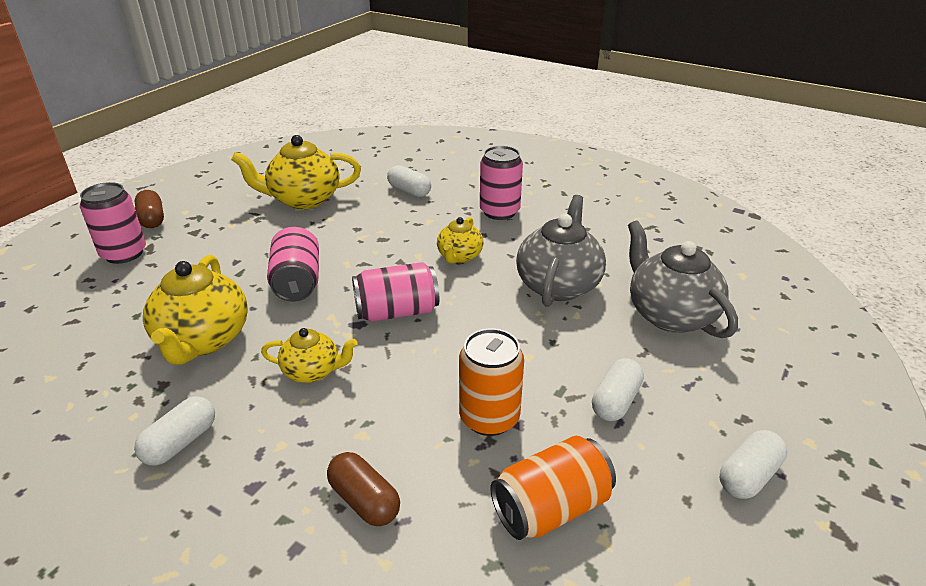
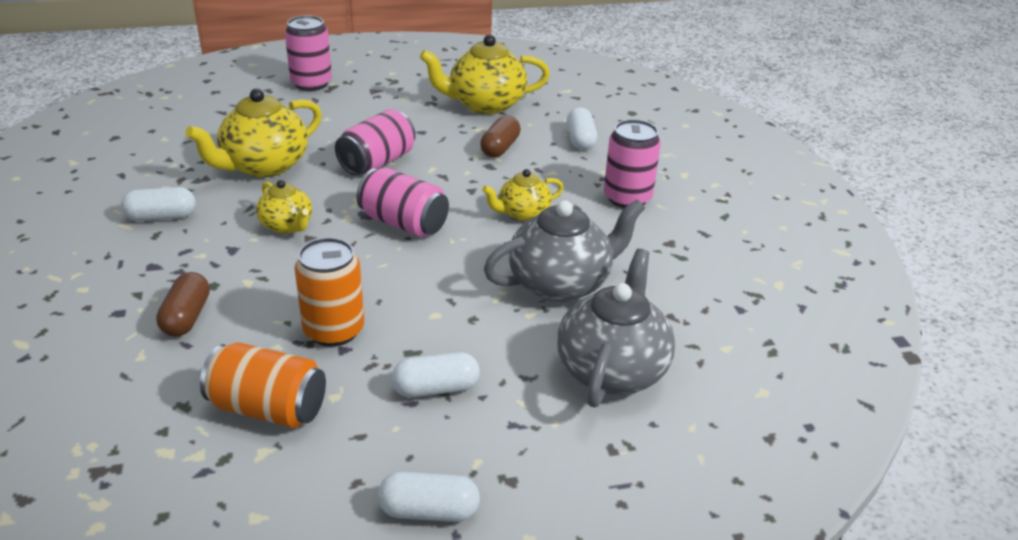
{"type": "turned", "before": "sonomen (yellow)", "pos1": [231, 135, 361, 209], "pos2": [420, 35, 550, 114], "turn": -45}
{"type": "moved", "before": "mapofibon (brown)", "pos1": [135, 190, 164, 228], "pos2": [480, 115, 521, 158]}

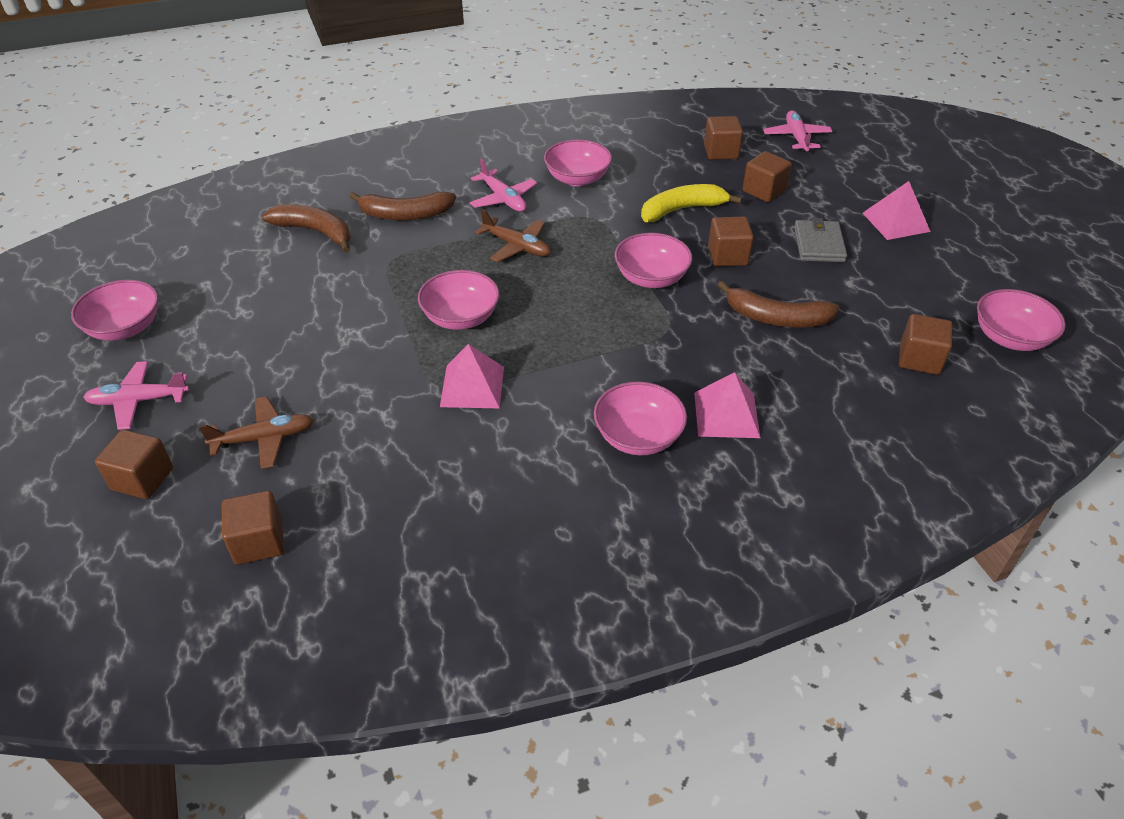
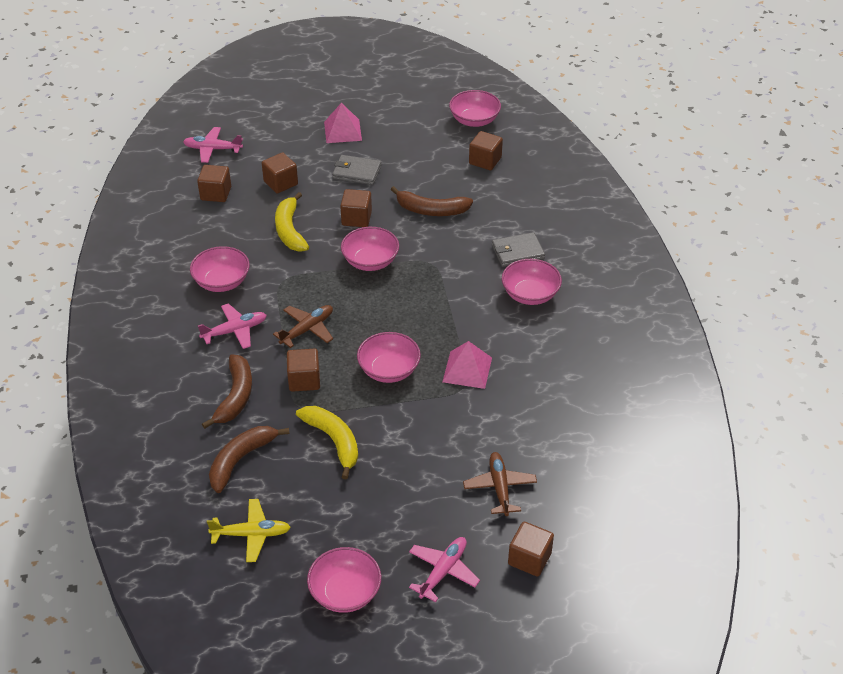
{"type": "turned", "before": "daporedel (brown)", "pos1": [718, 281, 840, 327], "pos2": [390, 186, 473, 216], "turn": 75}
{"type": "turned", "before": "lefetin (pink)", "pos1": [83, 361, 189, 430], "pos2": [409, 537, 480, 602], "turn": -150}
{"type": "replaced", "before": "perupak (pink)", "after": "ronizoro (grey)", "pos1": [694, 372, 760, 438], "pos2": [492, 232, 545, 267]}
{"type": "moved", "before": "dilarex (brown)", "pos1": [222, 491, 284, 565], "pos2": [287, 349, 320, 392]}
{"type": "added", "after": "daporedel (yellow)", "pos2": [296, 406, 358, 479]}
{"type": "added", "after": "lefetin (yellow)", "pos2": [207, 499, 291, 562]}

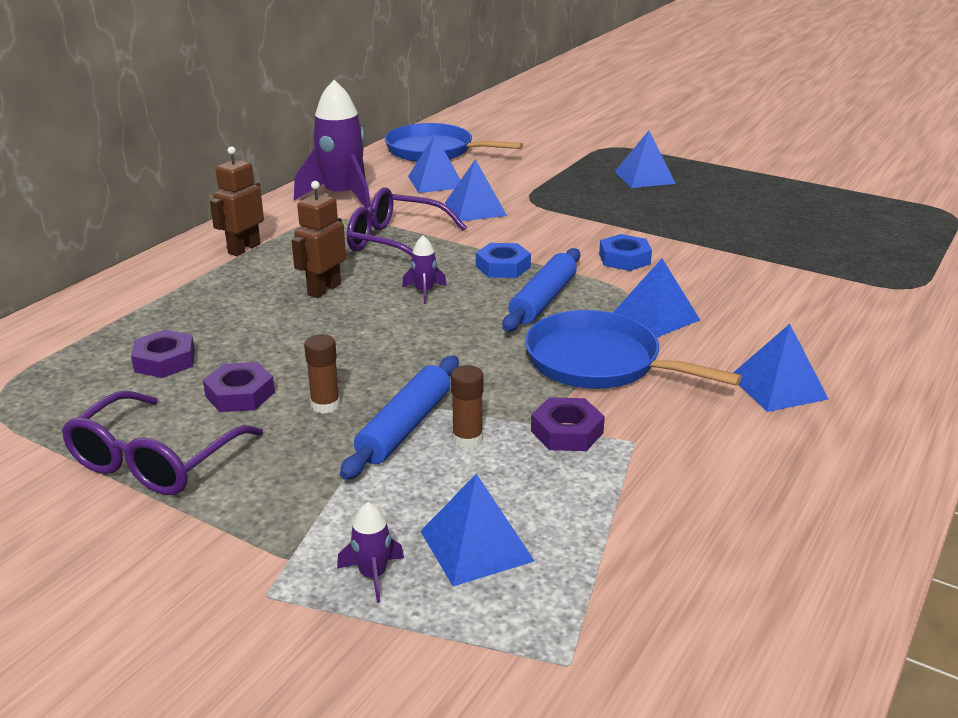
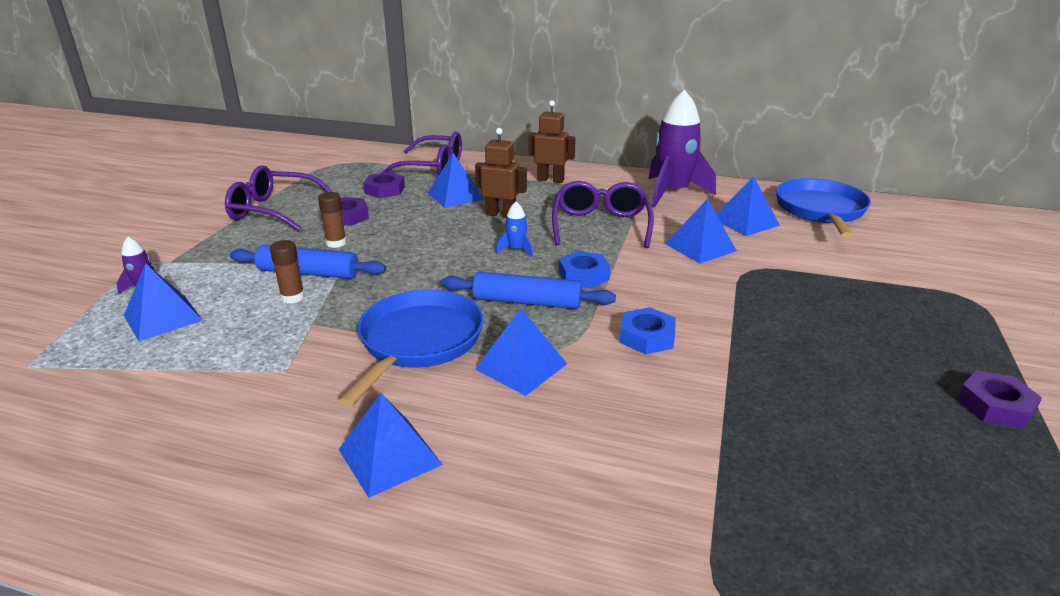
{"type": "moved", "before": "perupak (blue)", "pos1": [614, 131, 676, 188], "pos2": [428, 153, 484, 208]}
{"type": "recoloured", "before": "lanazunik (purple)", "after": "lanazunik (blue)", "pos1": [402, 236, 447, 304], "pos2": [496, 202, 533, 257]}
{"type": "moved", "before": "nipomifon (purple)", "pos1": [531, 397, 605, 451], "pos2": [957, 370, 1042, 429]}
{"type": "added", "after": "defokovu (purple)", "pos2": [382, 132, 462, 175]}

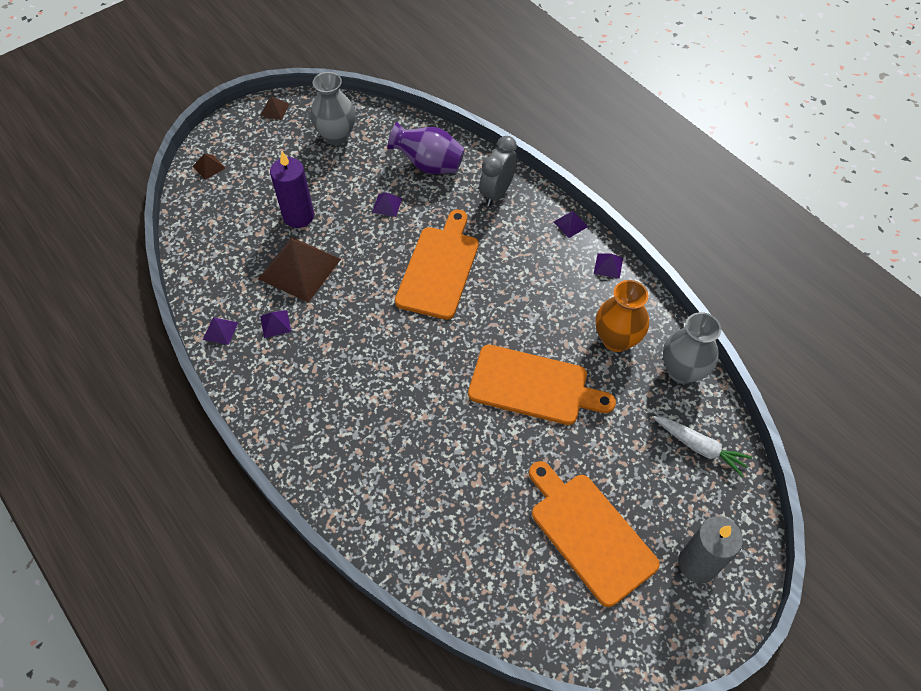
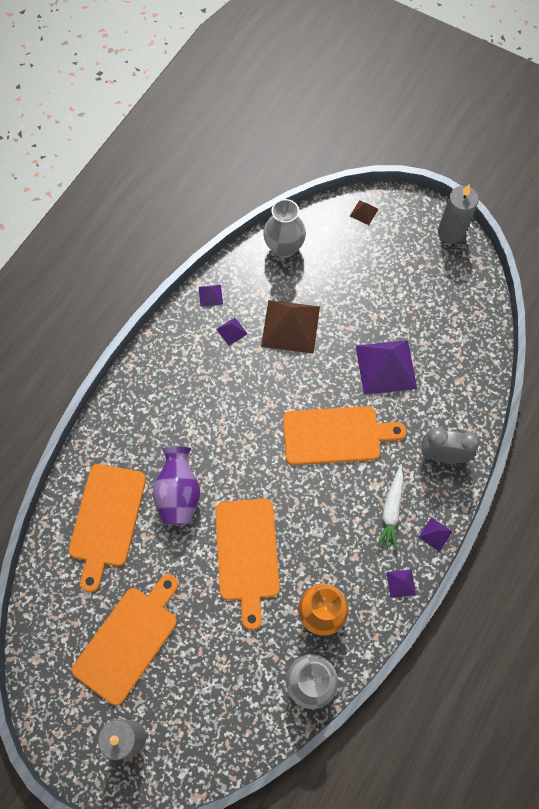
{"type": "moved", "before": "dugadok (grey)", "pos1": [310, 72, 356, 145], "pos2": [263, 199, 306, 258]}
{"type": "replaced", "before": "perupak (brown)", "after": "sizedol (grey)", "pos1": [260, 96, 289, 120], "pos2": [438, 185, 479, 244]}
{"type": "moved", "before": "dugadok (purple)", "pos1": [387, 122, 465, 174], "pos2": [153, 447, 200, 525]}
{"type": "removed", "before": "sizedol (purple)", "pos1": [270, 152, 314, 228]}
{"type": "resized", "before": "perupak (purple)", "pos1": [372, 192, 402, 217], "pos2": [356, 340, 417, 395], "scale": 2.3}
{"type": "moved", "before": "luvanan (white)", "pos1": [653, 416, 752, 477], "pos2": [376, 467, 403, 551]}
{"type": "added", "after": "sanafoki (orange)", "pos2": [69, 464, 146, 592]}

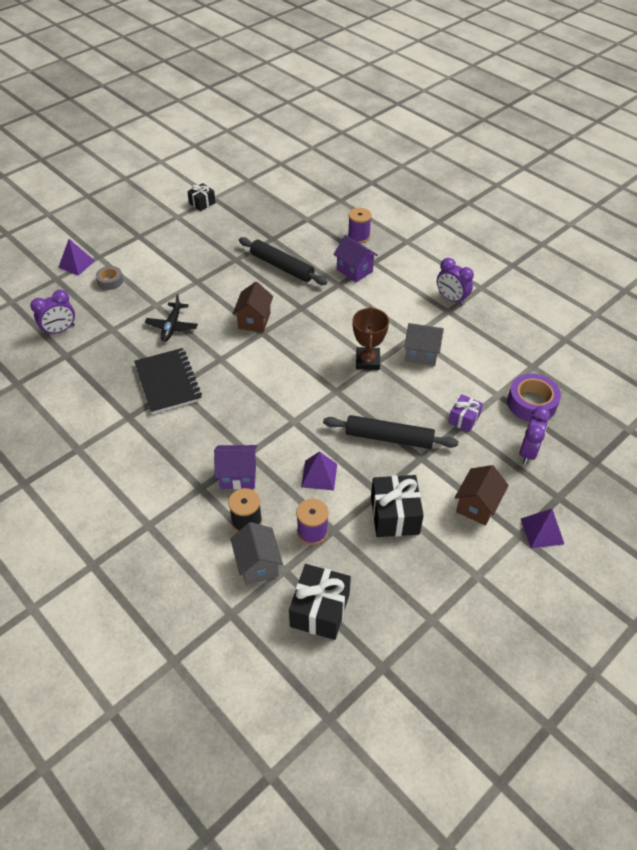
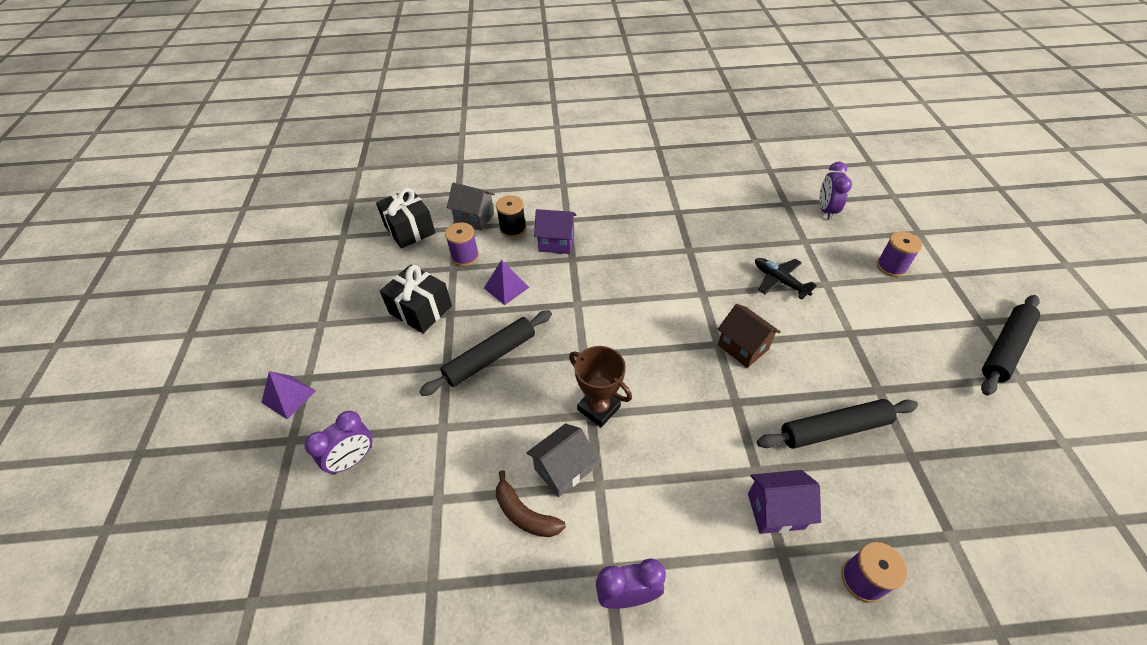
{"type": "removed", "before": "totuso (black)", "pos1": [187, 183, 216, 211]}
{"type": "removed", "before": "perupak (purple)", "pos1": [58, 239, 95, 276]}
{"type": "replaced", "before": "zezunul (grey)", "after": "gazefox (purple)", "pos1": [96, 266, 123, 290], "pos2": [877, 231, 922, 277]}
{"type": "removed", "before": "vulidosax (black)", "pos1": [134, 348, 202, 414]}
{"type": "removed", "before": "zezunul (purple)", "pos1": [507, 374, 561, 422]}
{"type": "removed", "before": "totuso (purple)", "pos1": [448, 394, 483, 432]}
{"type": "turned", "before": "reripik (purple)", "pos1": [519, 407, 550, 465], "pos2": [304, 411, 372, 474], "turn": -105}
{"type": "turned", "before": "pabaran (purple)", "pos1": [214, 445, 257, 490], "pos2": [534, 209, 576, 254], "turn": 60}
{"type": "removed", "before": "pabaran (brown)", "pos1": [455, 465, 509, 526]}
{"type": "added", "after": "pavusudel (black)", "pos2": [981, 295, 1040, 396]}
{"type": "added", "after": "daporedel (brown)", "pos2": [496, 470, 566, 537]}

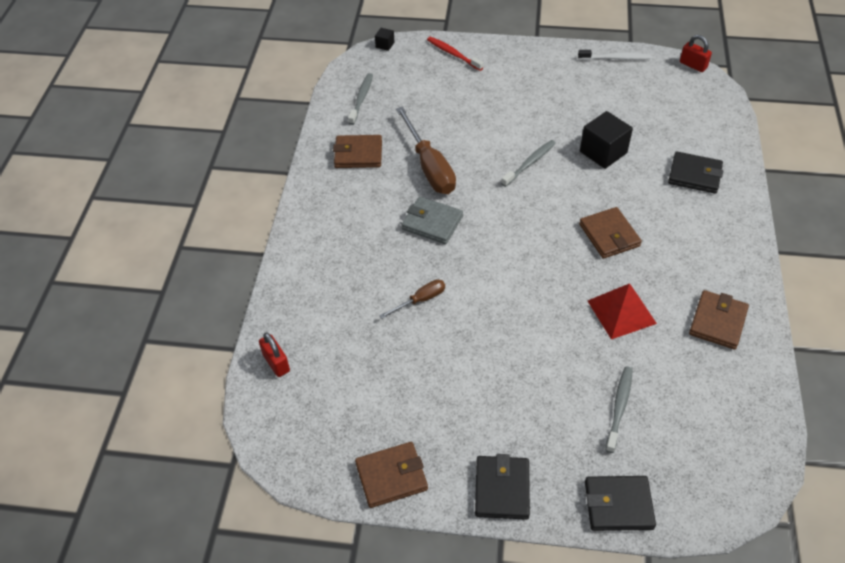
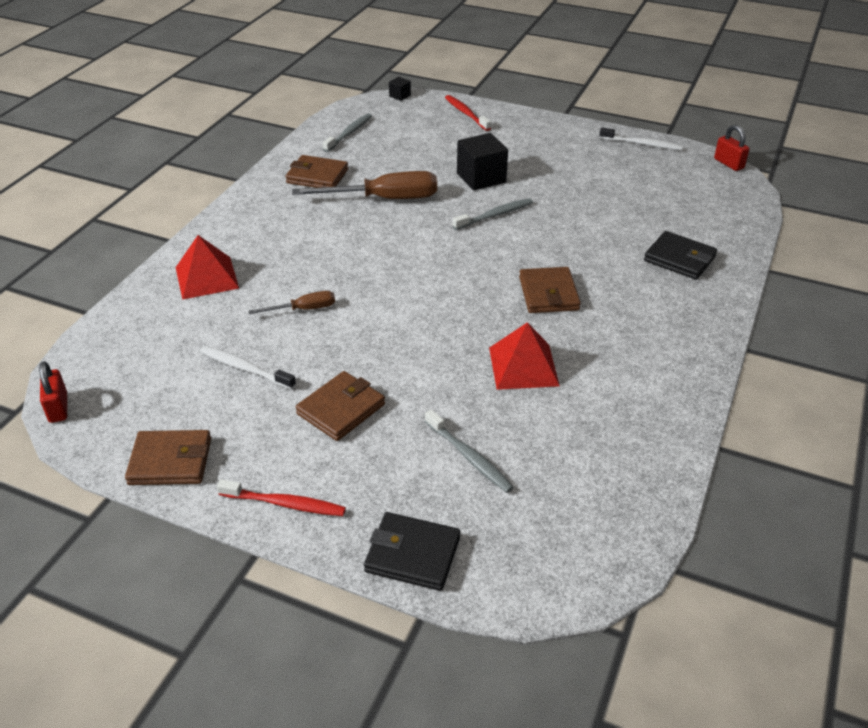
{"type": "turned", "before": "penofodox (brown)", "pos1": [396, 107, 456, 194], "pos2": [292, 171, 437, 199], "turn": -90}
{"type": "moved", "before": "dilarex (black)", "pos1": [580, 111, 633, 169], "pos2": [457, 133, 508, 191]}
{"type": "removed", "before": "ronizoro (grey)", "pos1": [401, 197, 463, 244]}
{"type": "moved", "before": "ronizoro (brown)", "pos1": [689, 290, 749, 350], "pos2": [296, 371, 385, 441]}
{"type": "moved", "before": "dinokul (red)", "pos1": [259, 332, 290, 377], "pos2": [39, 361, 67, 423]}
{"type": "turned", "before": "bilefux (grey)", "pos1": [606, 366, 633, 453], "pos2": [425, 409, 514, 493], "turn": 105}
{"type": "replaced", "before": "ronizoro (black)", "after": "bilefux (red)", "pos1": [475, 454, 530, 520], "pos2": [217, 479, 346, 516]}
{"type": "added", "after": "perupak (red)", "pos2": [175, 235, 239, 300]}
{"type": "added", "after": "bilefux (white)", "pos2": [200, 346, 296, 389]}

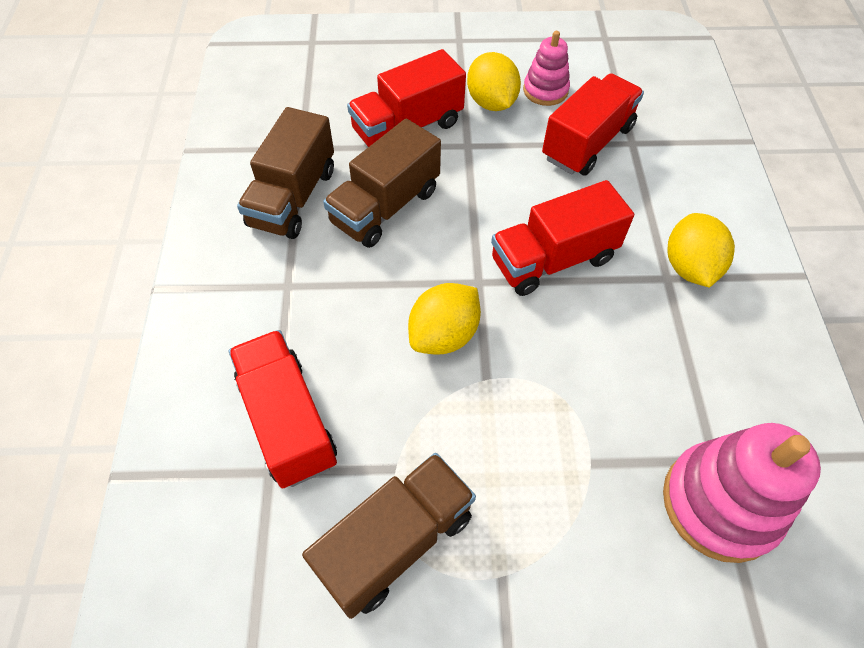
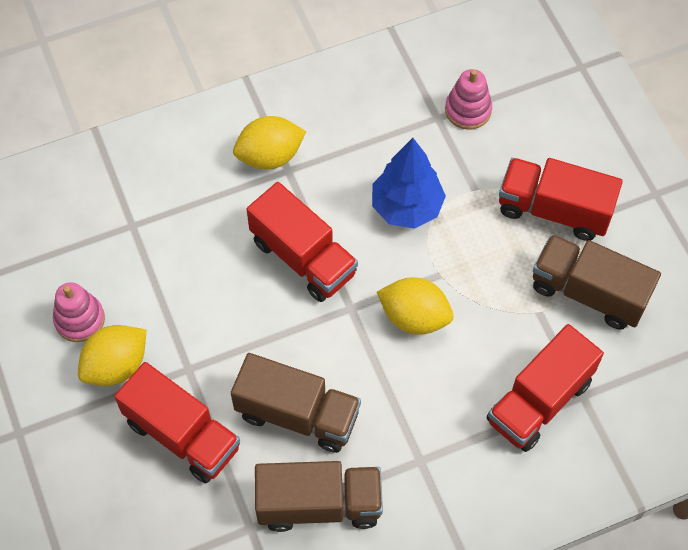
{"type": "moved", "before": "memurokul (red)", "pos1": [542, 73, 644, 176], "pos2": [499, 158, 623, 241]}
{"type": "resized", "before": "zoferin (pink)", "pos1": [663, 423, 821, 563], "pos2": [445, 69, 492, 130], "scale": 0.58}
{"type": "added", "after": "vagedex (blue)", "pos2": [372, 138, 446, 229]}

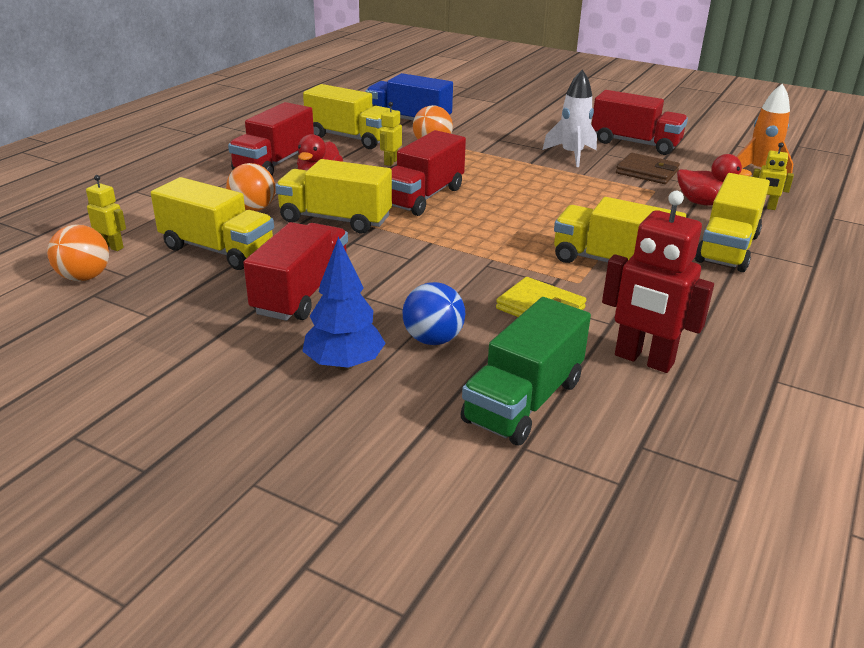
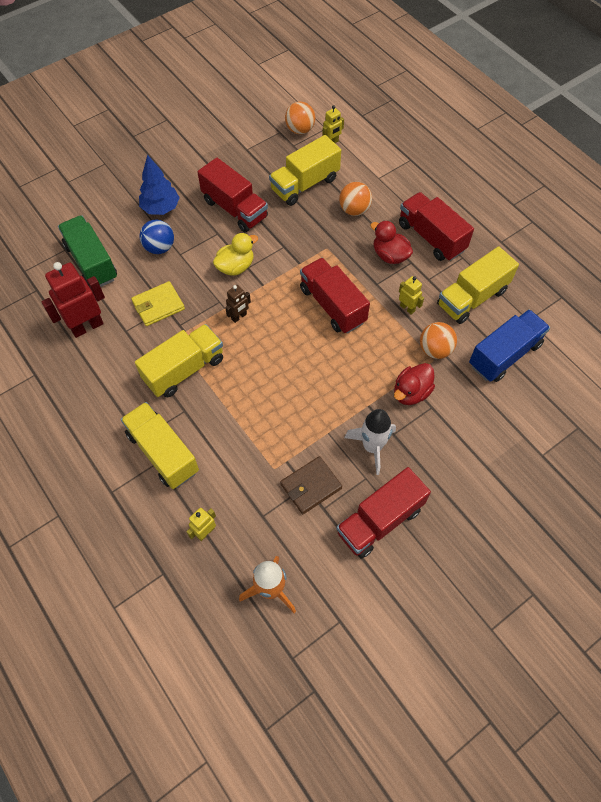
{"type": "moved", "before": "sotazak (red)", "pos1": [677, 154, 752, 206], "pos2": [394, 363, 435, 405]}
{"type": "removed", "before": "memurokul (yellow)", "pos1": [275, 159, 392, 233]}
{"type": "added", "after": "sotazak (yellow)", "pos2": [213, 233, 258, 276]}
{"type": "added", "after": "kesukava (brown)", "pos2": [225, 285, 251, 323]}

